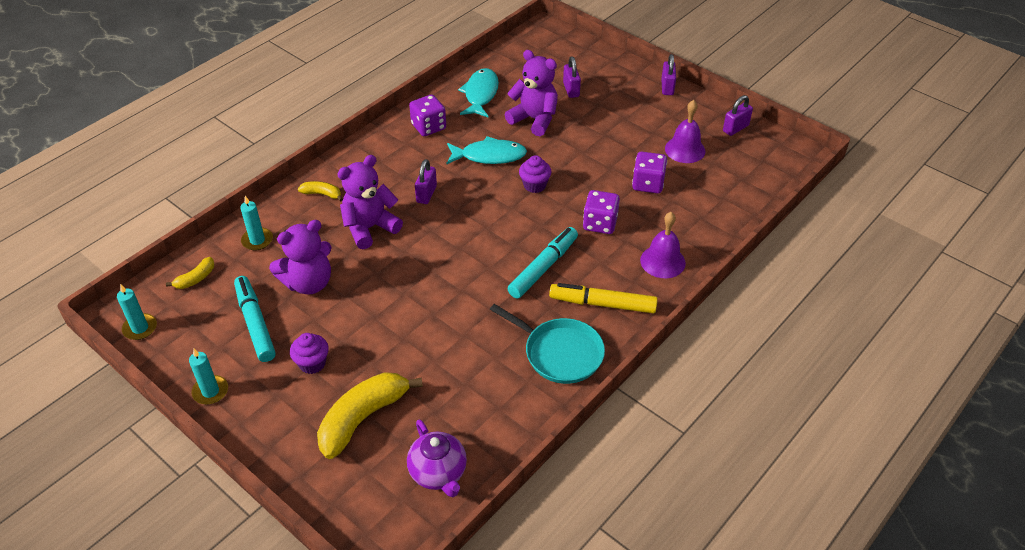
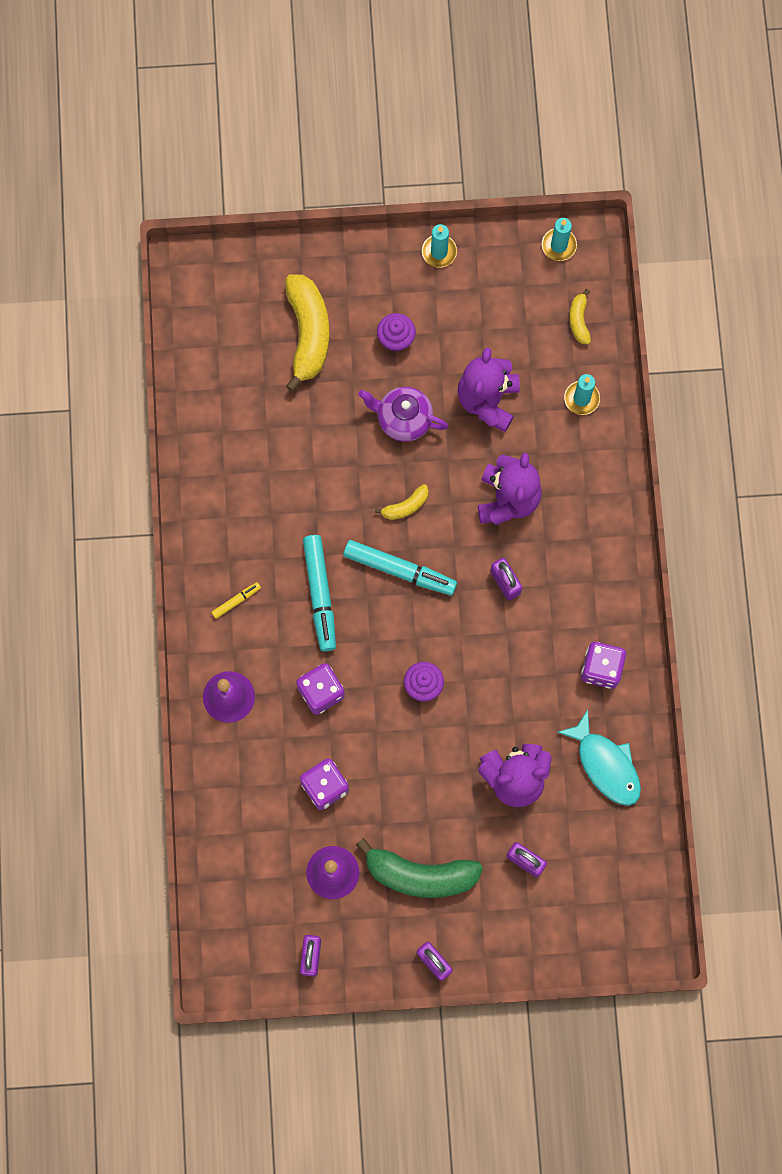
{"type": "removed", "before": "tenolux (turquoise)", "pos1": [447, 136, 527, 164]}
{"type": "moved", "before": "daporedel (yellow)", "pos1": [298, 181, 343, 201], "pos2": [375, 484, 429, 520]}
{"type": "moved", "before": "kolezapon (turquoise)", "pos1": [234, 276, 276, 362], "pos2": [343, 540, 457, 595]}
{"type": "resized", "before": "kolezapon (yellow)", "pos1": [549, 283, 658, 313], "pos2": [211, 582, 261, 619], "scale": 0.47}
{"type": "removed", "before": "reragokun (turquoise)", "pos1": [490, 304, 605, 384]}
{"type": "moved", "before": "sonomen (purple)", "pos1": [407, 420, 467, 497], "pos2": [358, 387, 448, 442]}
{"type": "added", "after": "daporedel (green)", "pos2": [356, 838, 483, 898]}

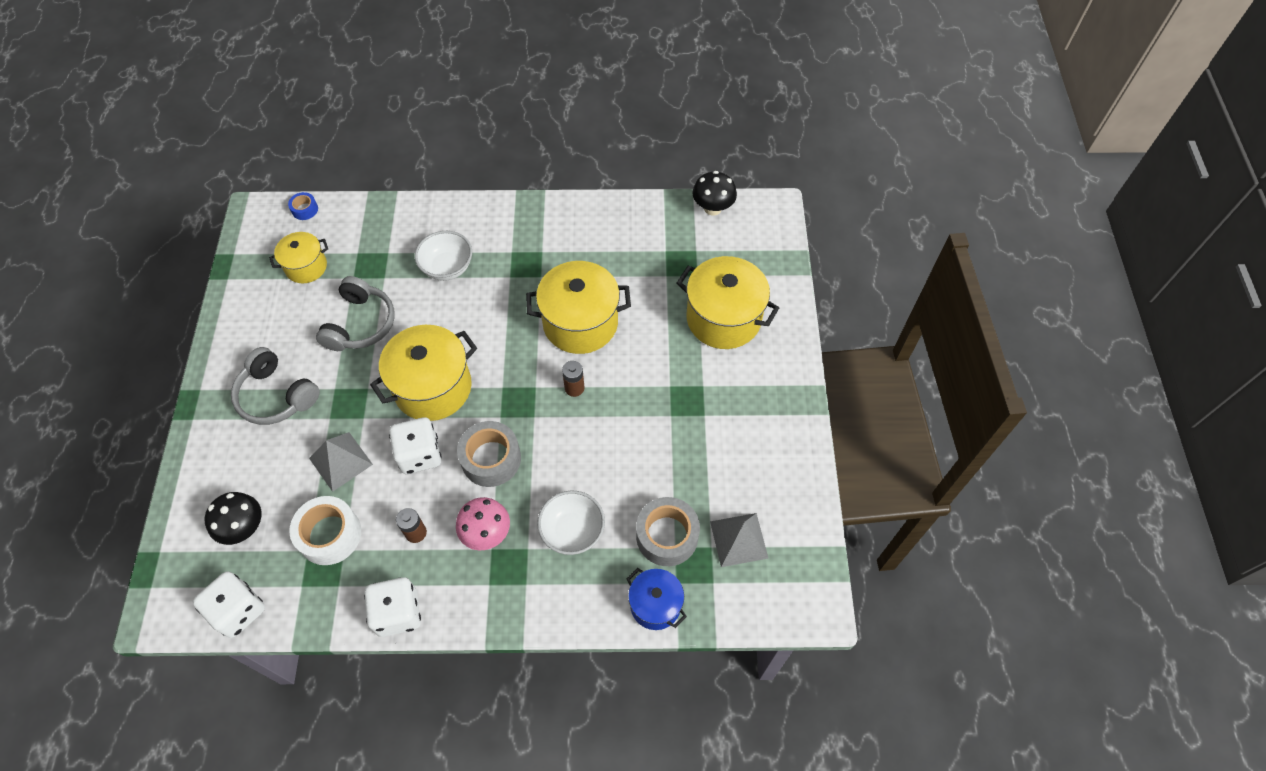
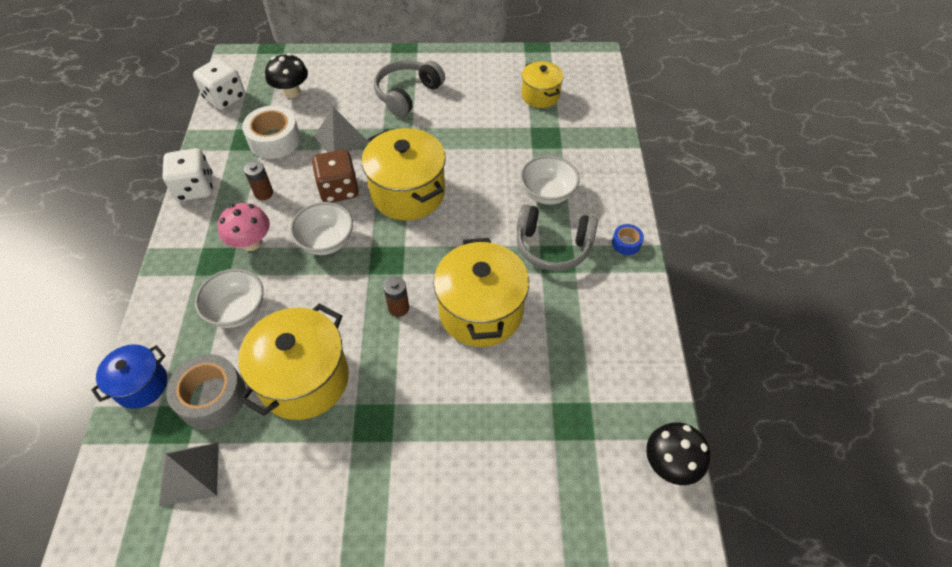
{"type": "moved", "before": "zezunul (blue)", "pos1": [288, 192, 318, 220], "pos2": [612, 224, 644, 255]}
{"type": "moved", "before": "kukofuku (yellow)", "pos1": [677, 256, 779, 349], "pos2": [238, 304, 349, 420]}
{"type": "moved", "before": "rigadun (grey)", "pos1": [316, 276, 395, 351], "pos2": [517, 204, 598, 271]}
{"type": "recoloured", "before": "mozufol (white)", "after": "mozufol (brown)", "pos1": [389, 417, 442, 474], "pos2": [312, 149, 359, 203]}
{"type": "replaced", "before": "zezunul (grey)", "after": "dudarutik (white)", "pos1": [457, 421, 521, 487], "pos2": [290, 202, 353, 255]}

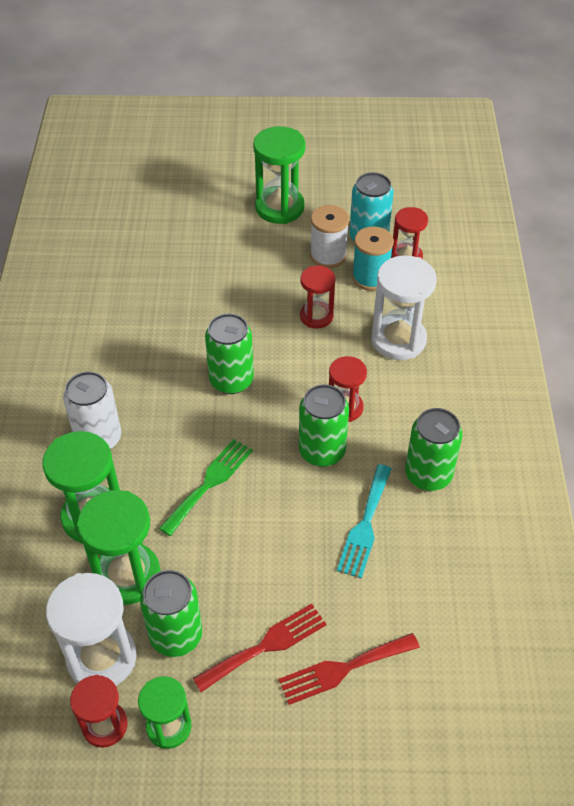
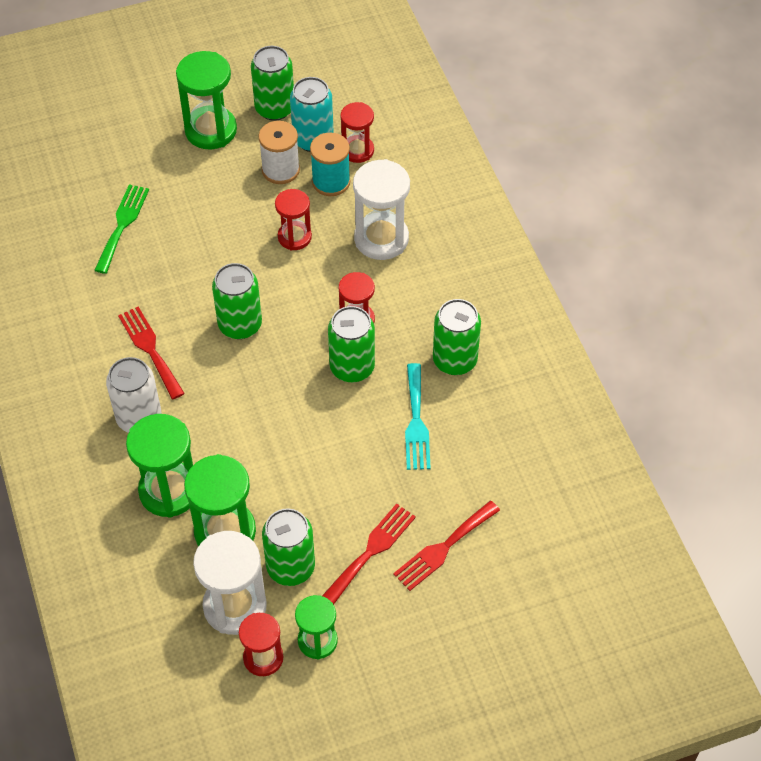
{"type": "moved", "before": "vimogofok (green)", "pos1": [159, 439, 253, 536], "pos2": [94, 184, 149, 274]}
{"type": "added", "after": "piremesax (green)", "pos2": [251, 46, 294, 121]}
{"type": "added", "after": "vimogofok (red)", "pos2": [118, 307, 185, 399]}

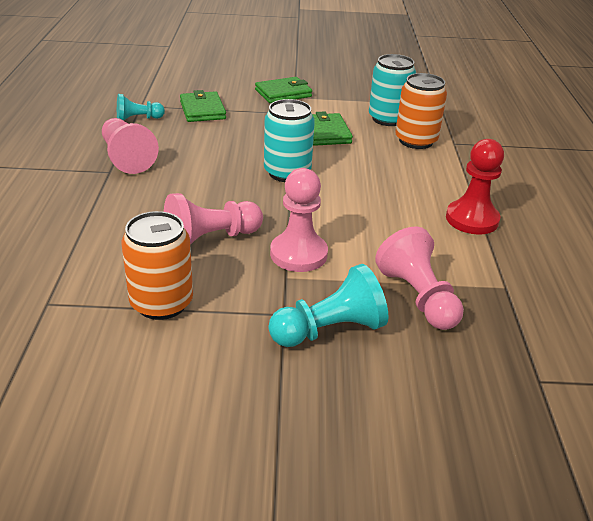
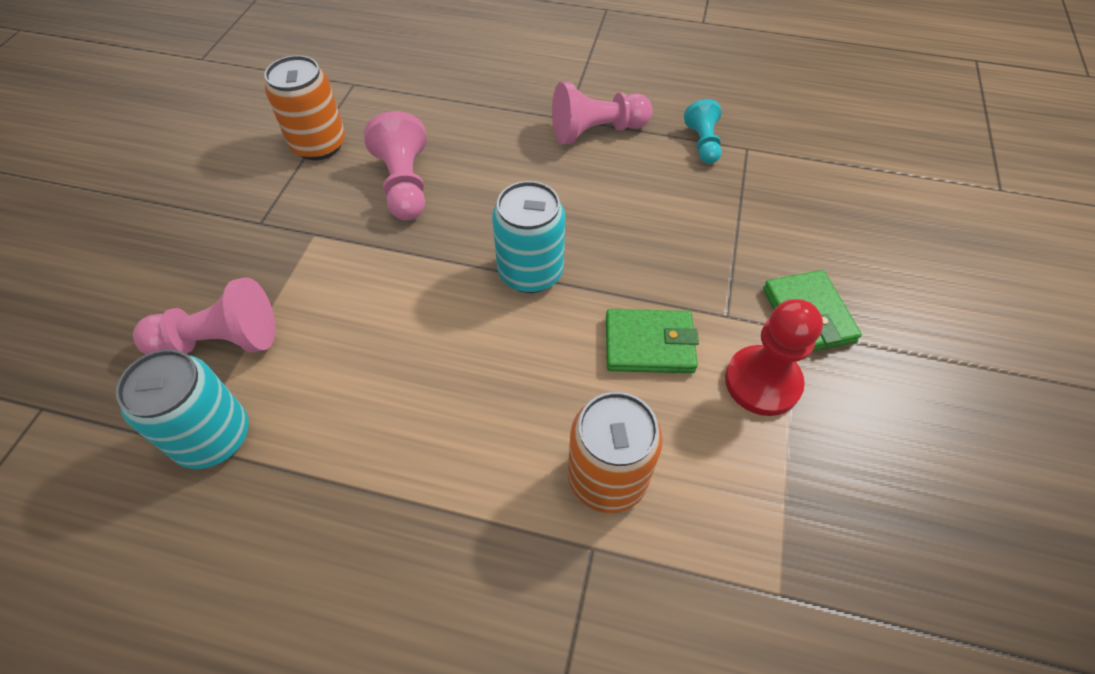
{"type": "moved", "before": "piremesax (turquoise)", "pos1": [369, 54, 416, 126], "pos2": [116, 349, 249, 469]}
{"type": "removed", "before": "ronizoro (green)", "pos1": [180, 90, 226, 122]}
{"type": "moved", "before": "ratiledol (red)", "pos1": [446, 139, 504, 235], "pos2": [725, 299, 823, 416]}
{"type": "removed", "before": "ratiledol (pink)", "pos1": [270, 168, 328, 272]}
{"type": "removed", "before": "ratiledol (turquoise)", "pos1": [268, 264, 388, 347]}

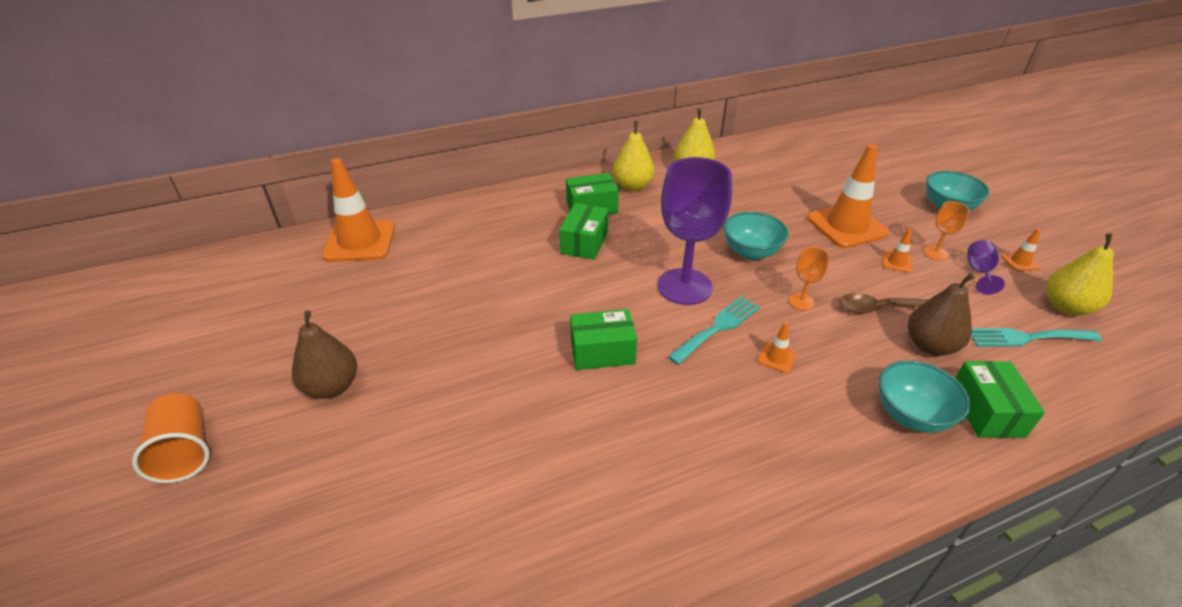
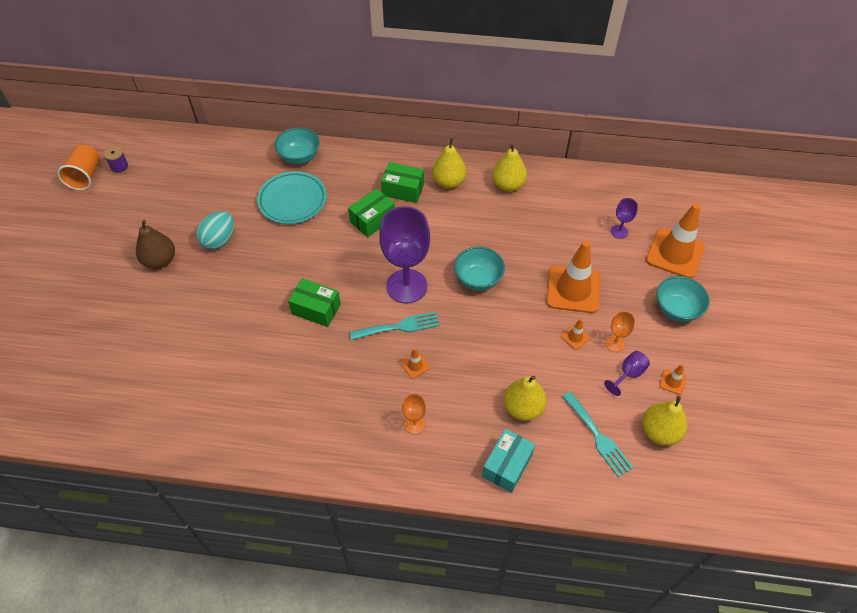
{"type": "moved", "before": "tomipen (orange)", "pos1": [322, 158, 395, 262], "pos2": [646, 203, 705, 278]}
{"type": "moved", "before": "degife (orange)", "pos1": [789, 247, 829, 310], "pos2": [402, 394, 426, 434]}
{"type": "recoloured", "before": "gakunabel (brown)", "after": "gakunabel (yellow)", "pos1": [908, 273, 974, 356], "pos2": [504, 376, 547, 421]}
{"type": "removed", "before": "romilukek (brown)", "pos1": [839, 293, 928, 314]}
{"type": "turned", "before": "vimogofok (turquoise)", "pos1": [971, 328, 1102, 347], "pos2": [562, 391, 634, 477], "turn": -150}
{"type": "moved", "before": "dudarutik (turquoise)", "pos1": [879, 360, 971, 433], "pos2": [274, 127, 320, 165]}
{"type": "recoloured", "before": "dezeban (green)", "after": "dezeban (turquoise)", "pos1": [955, 361, 1045, 438], "pos2": [482, 429, 535, 493]}
{"type": "moved", "before": "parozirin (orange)", "pos1": [132, 393, 210, 483], "pos2": [57, 145, 100, 190]}
{"type": "added", "after": "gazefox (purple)", "pos2": [104, 146, 129, 175]}
{"type": "added", "after": "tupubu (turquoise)", "pos2": [257, 171, 327, 224]}
{"type": "added", "after": "degife (purple)", "pos2": [611, 198, 638, 239]}
{"type": "added", "after": "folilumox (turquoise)", "pos2": [196, 211, 234, 250]}

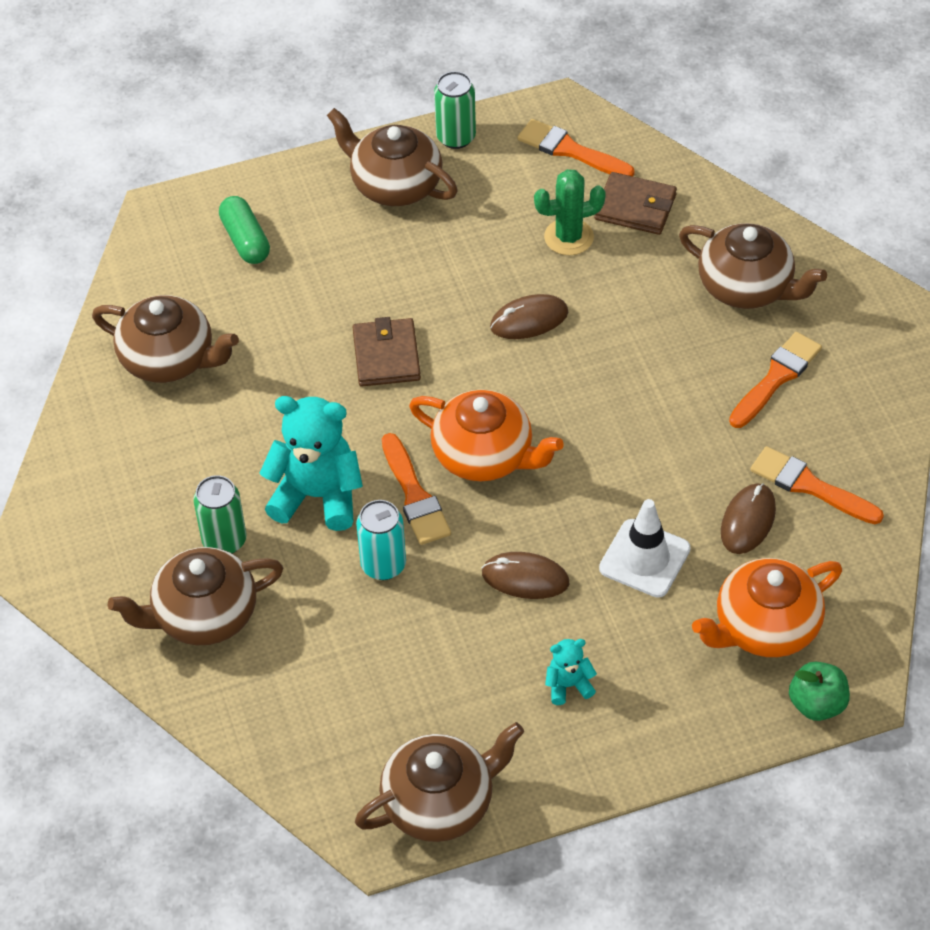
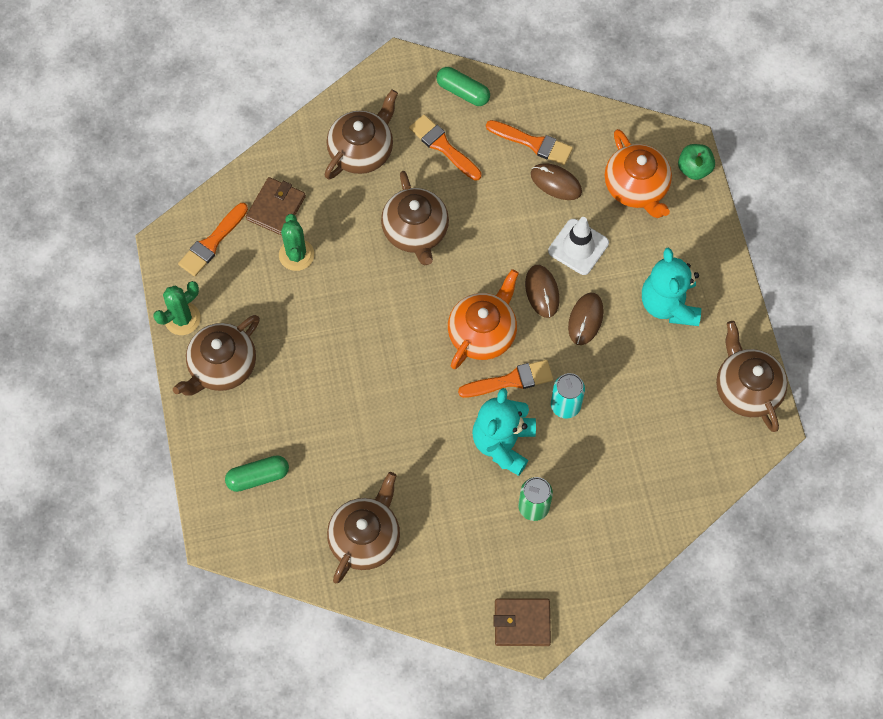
{"type": "replaced", "before": "piremesax (green)", "after": "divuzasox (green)", "pos1": [434, 71, 476, 149], "pos2": [154, 281, 201, 335]}
{"type": "moved", "before": "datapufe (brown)", "pos1": [490, 294, 568, 339], "pos2": [525, 265, 560, 318]}
{"type": "moved", "before": "ronizoro (brown)", "pos1": [353, 317, 421, 387], "pos2": [493, 598, 551, 646]}
{"type": "turned", "before": "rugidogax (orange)", "pos1": [750, 446, 884, 524], "pos2": [486, 120, 573, 165], "turn": -105}
{"type": "moved", "before": "sonomen (brown)", "pos1": [108, 547, 283, 645], "pos2": [381, 171, 449, 265]}
{"type": "resized", "before": "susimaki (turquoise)", "pos1": [545, 639, 597, 705], "pos2": [642, 248, 701, 326], "scale": 2.09}
{"type": "added", "after": "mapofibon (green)", "pos2": [436, 67, 490, 106]}

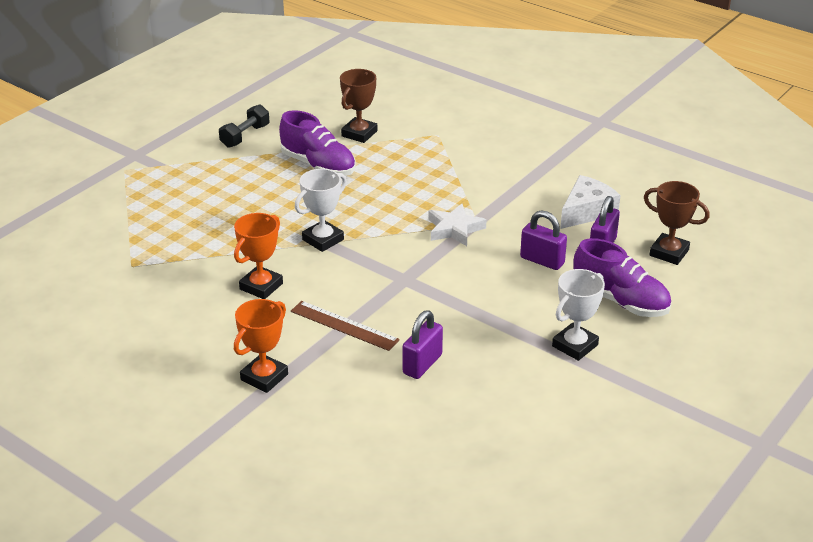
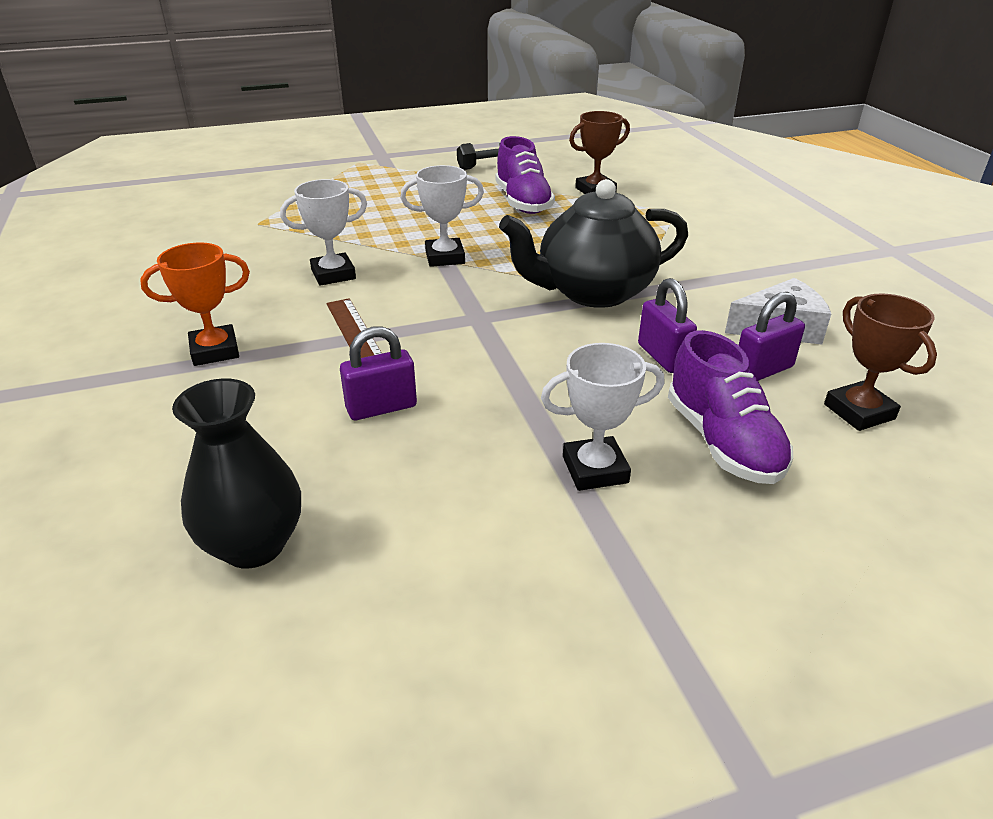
{"type": "replaced", "before": "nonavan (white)", "after": "sonomen (black)", "pos1": [428, 203, 486, 246], "pos2": [499, 179, 688, 308]}
{"type": "recoloured", "before": "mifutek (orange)", "after": "mifutek (white)", "pos1": [234, 213, 283, 299], "pos2": [280, 179, 367, 286]}
{"type": "added", "after": "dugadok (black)", "pos2": [172, 378, 301, 569]}

